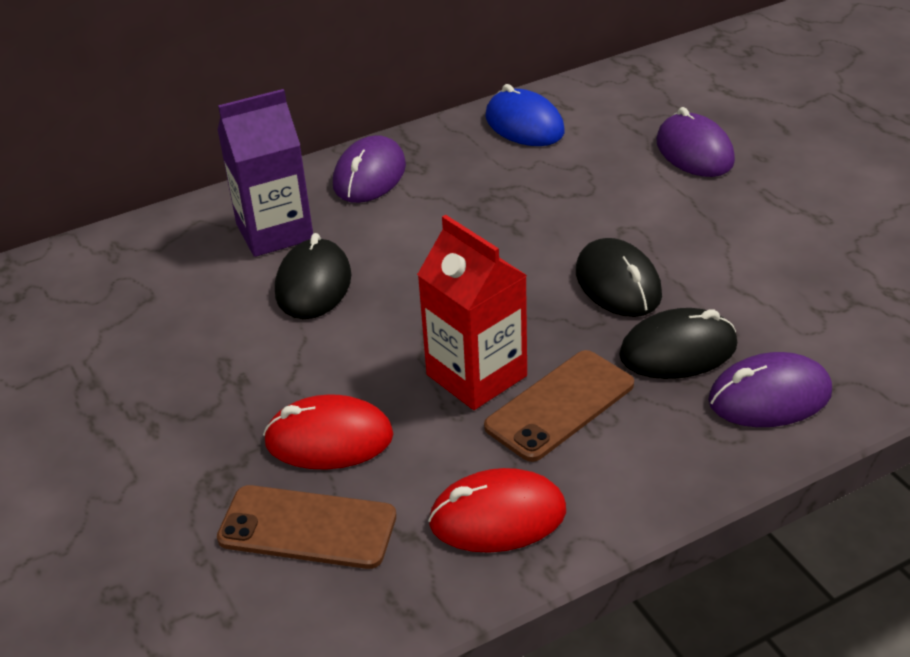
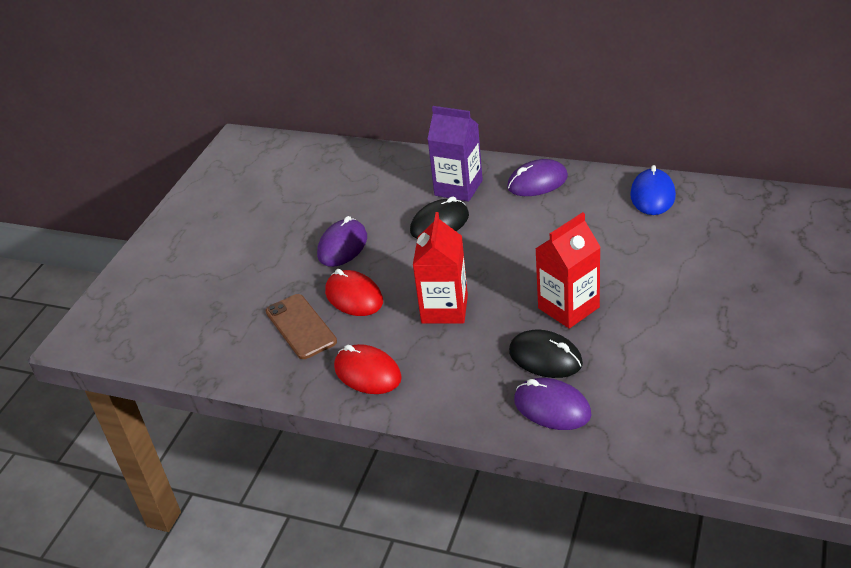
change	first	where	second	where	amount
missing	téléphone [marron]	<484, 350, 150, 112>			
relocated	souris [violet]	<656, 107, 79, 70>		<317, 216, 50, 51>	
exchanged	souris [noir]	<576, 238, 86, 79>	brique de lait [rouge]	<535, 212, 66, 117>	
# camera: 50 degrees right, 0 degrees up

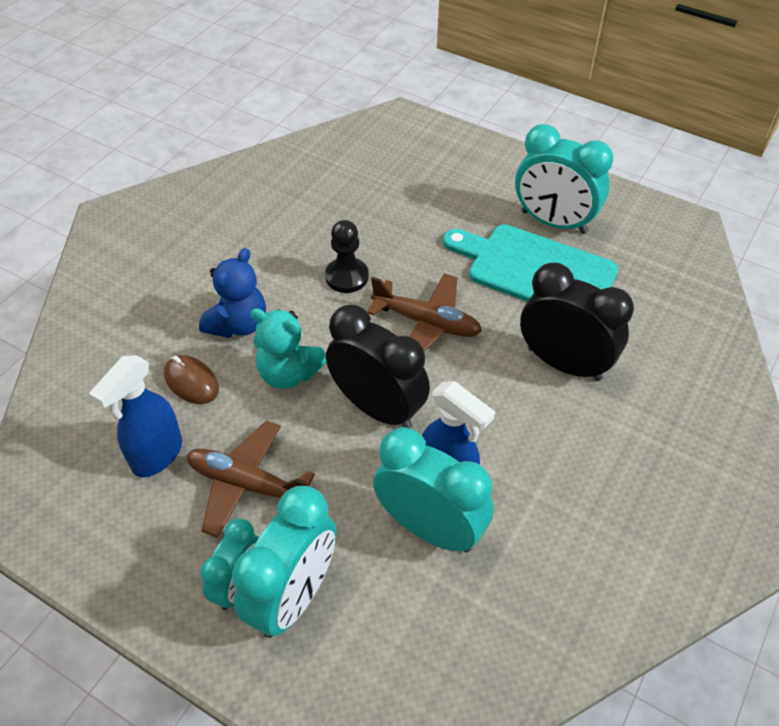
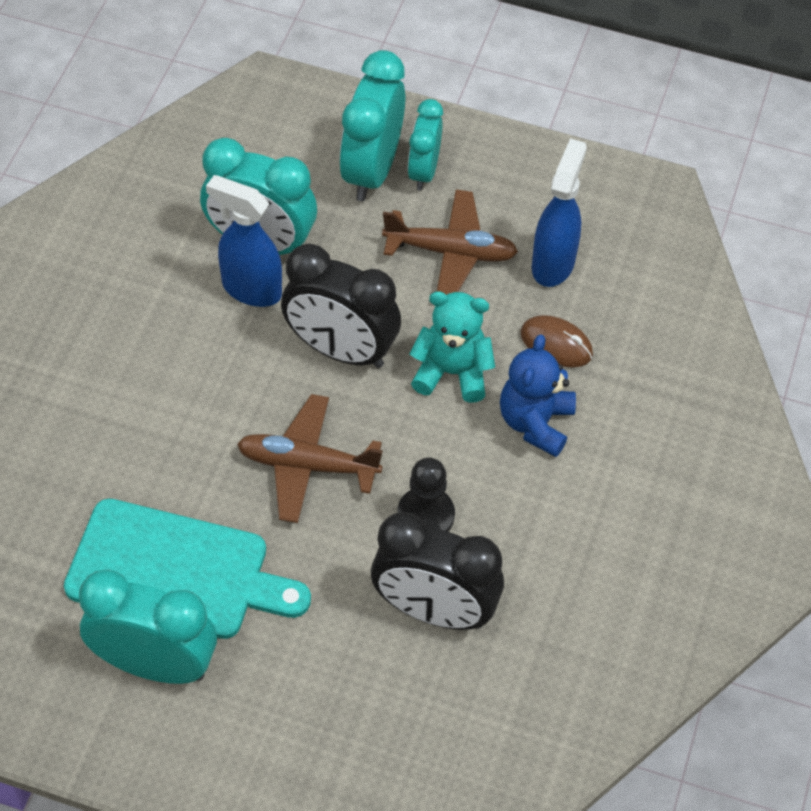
change	first	where	second	where	amount
relocated	réveil [noir]	<520, 262, 114, 119>		<371, 512, 133, 118>	
# camera: 165 degrees right, 5 degrees up

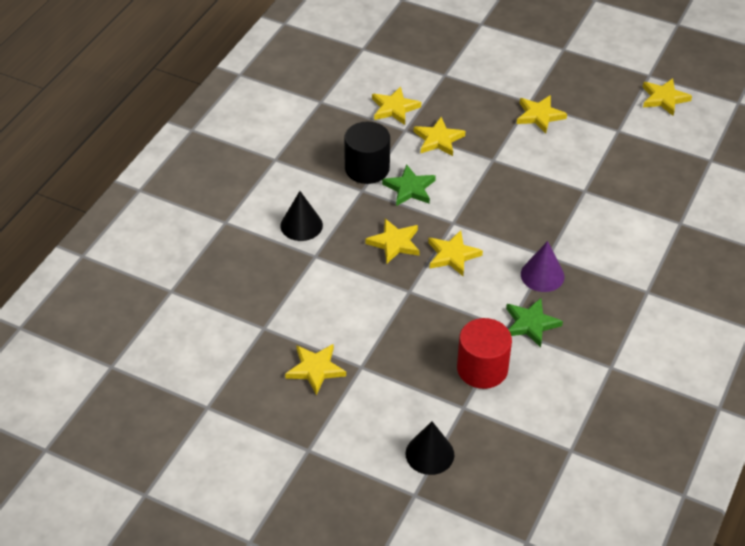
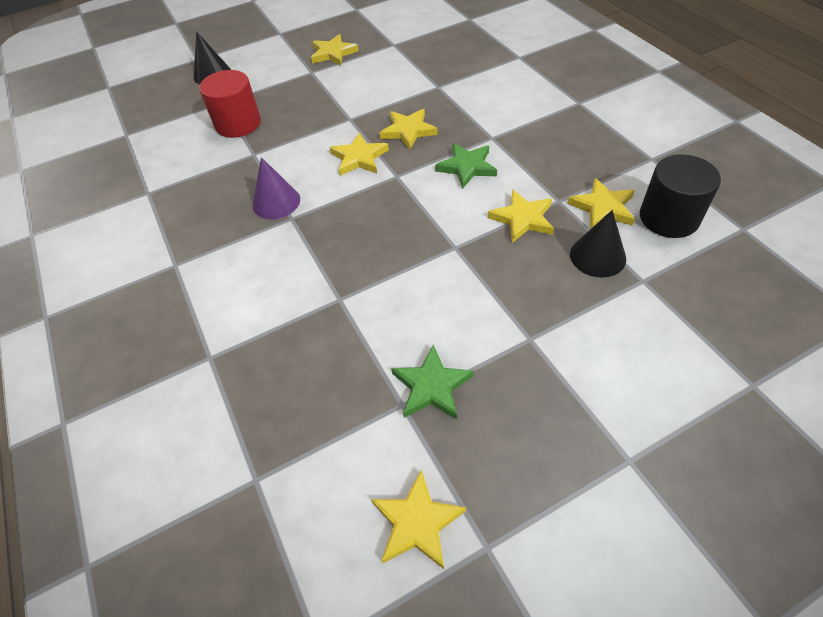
change	first	where	second	where	amount
missing	étoile [jaune]	<517, 95, 50, 39>			
relocated	cône [noir]	<280, 191, 43, 50>		<570, 210, 56, 68>	
relocated	cylindre [noir]	<344, 122, 46, 62>		<640, 154, 81, 84>	
relocated	étoile [vert]	<506, 298, 57, 50>		<391, 344, 83, 76>	
# camera: 130 degrees right, 5 degrees up

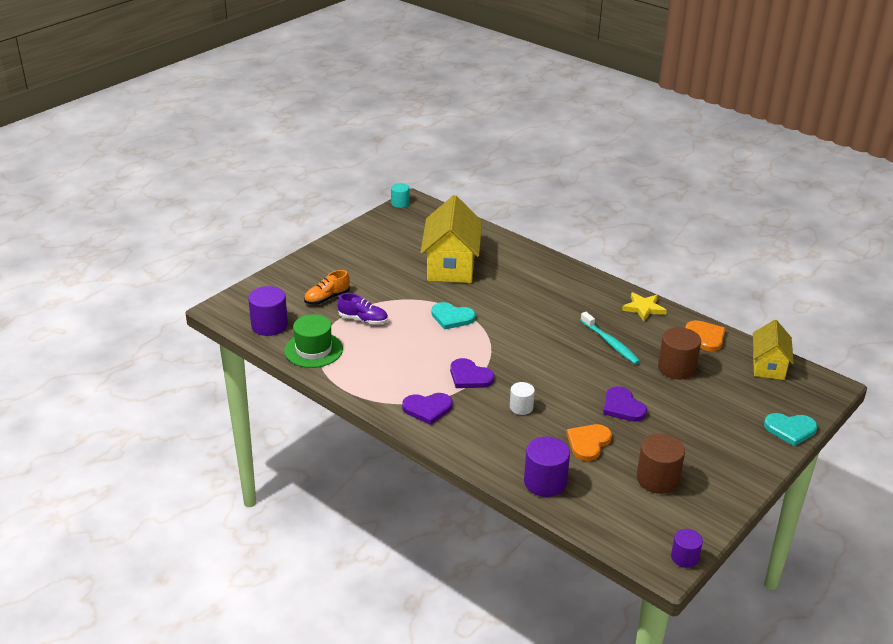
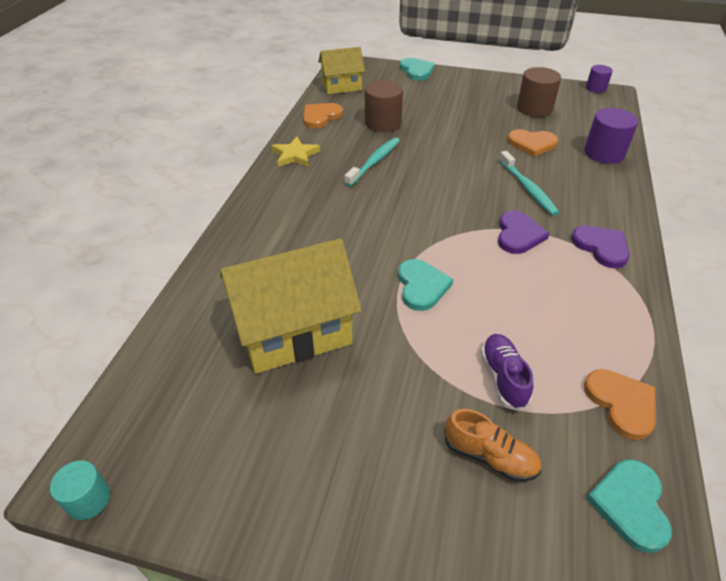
change	first	where	second	where	amount
missing	cœur [violet]	<603, 386, 44, 36>			
exchanged	cylindre [violet]	<248, 286, 40, 50>	cœur [turquoise]	<586, 460, 86, 93>	
exchanged	chapeau [vert]	<284, 314, 59, 54>	cœur [orange]	<584, 369, 72, 71>	
exchanged	cylindre [blanc]	<510, 382, 25, 33>	brosse à dents [turquoise]	<499, 151, 60, 65>	
# camera: 115 degrees left, 10 degrees up

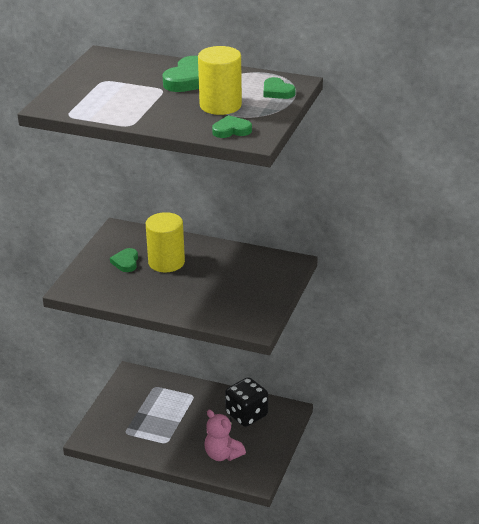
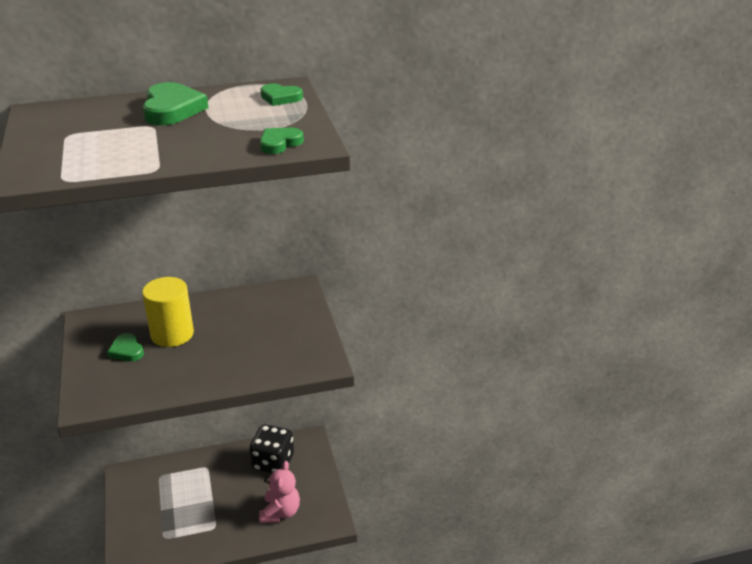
change	first	where	second	where	amount
missing	cylindre [jaune]	<198, 46, 44, 69>			
spun	ours en peluche [rose]	<204, 410, 42, 51>		<259, 461, 41, 62>	90 degrees counterclockwise
# camera: 35 degrees left, 0 degrees up

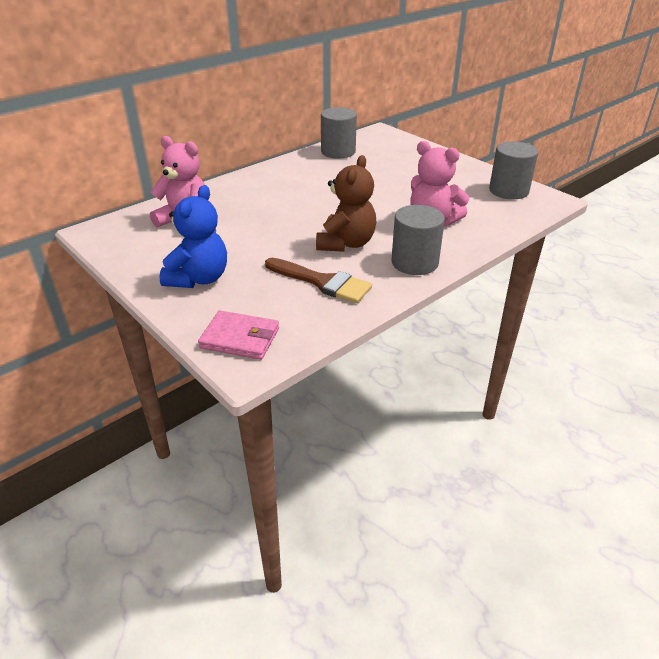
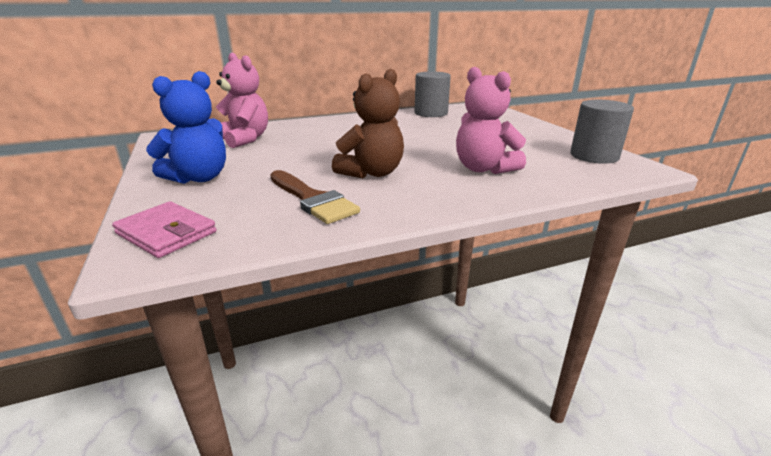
change	first	where	second	where	amount
missing	cylindre [gris]	<391, 205, 54, 70>			
# camera: 20 degrees right, 10 degrees down

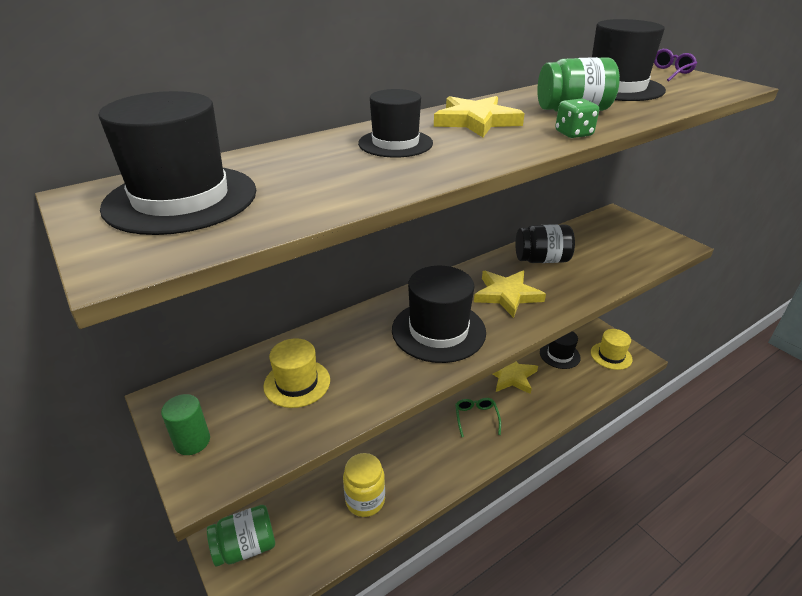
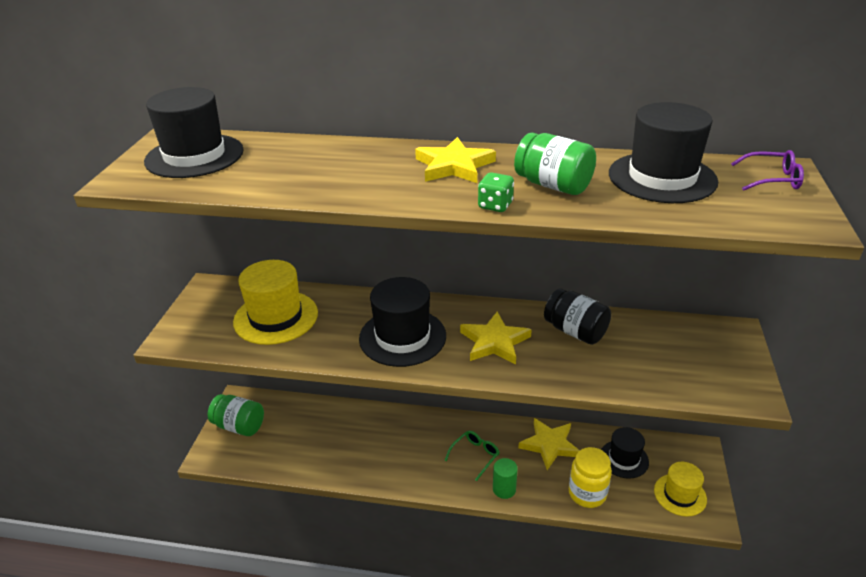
change	first	where	second	where	amount
missing	chapeau [noir]	<358, 89, 75, 69>			
relocated	cylindre [vert]	<161, 394, 49, 61>		<493, 458, 25, 41>	
relocated	bocal [jaune]	<343, 453, 42, 64>		<569, 447, 43, 61>	
size	chapeau [jaune]	<263, 338, 67, 70>		<233, 260, 85, 85>	x1.60
# camera: 45 degrees right, 0 degrees up

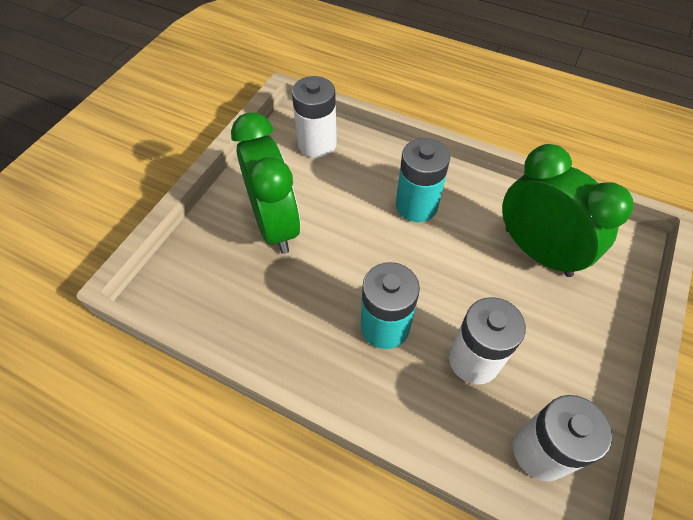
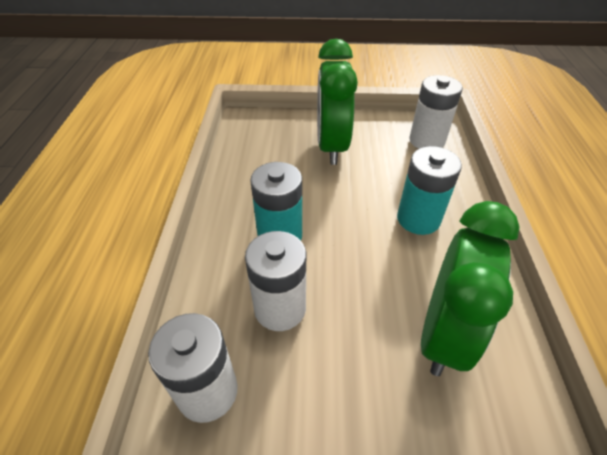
change	first	where	second	where	amount
spun	réveil [vert]	<231, 112, 69, 142>		<317, 39, 41, 126>	135 degrees clockwise
# camera: 65 degrees right, 10 degrees down

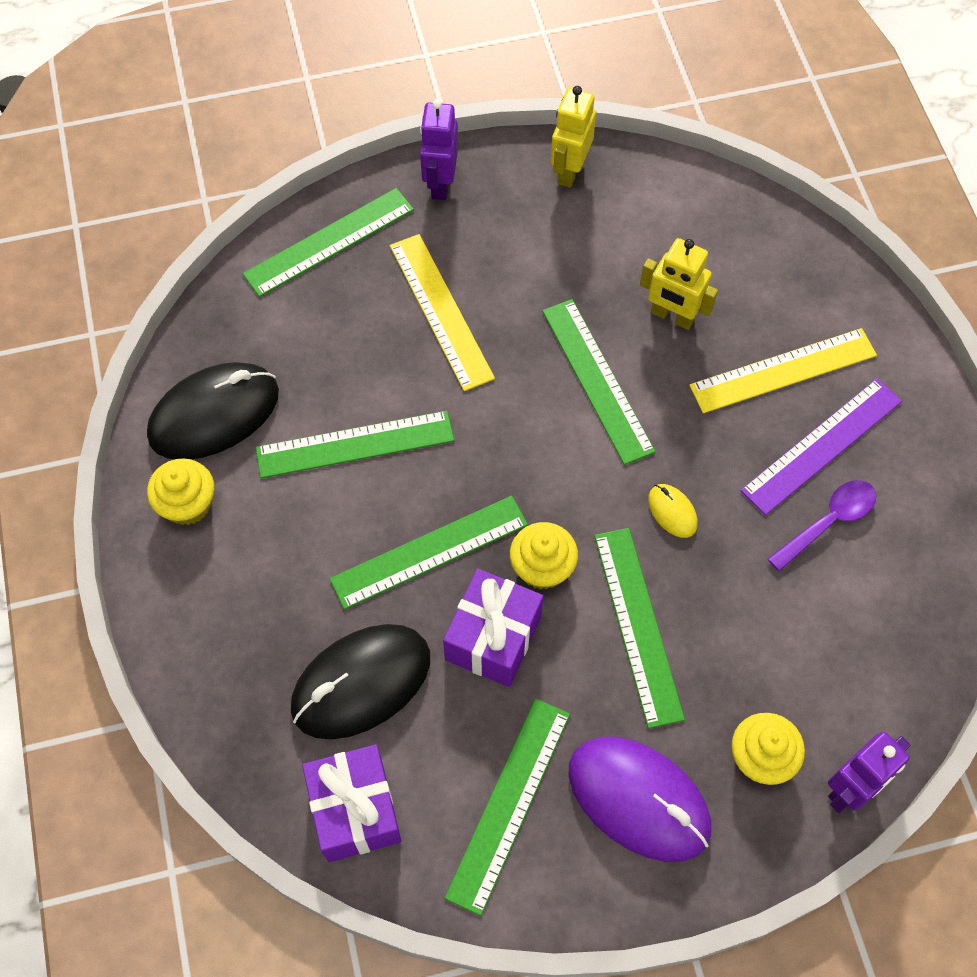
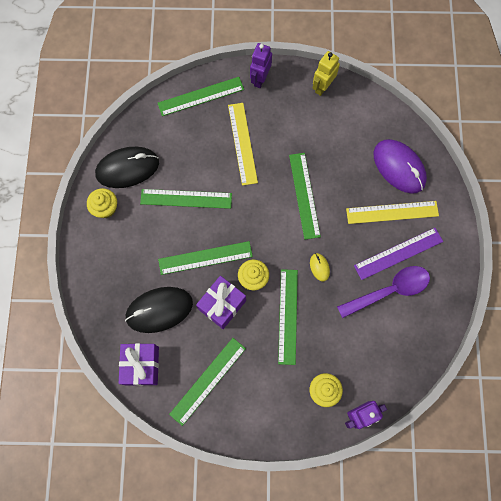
change	first	where	second	where	amount
missing	robot [jaune]	<640, 238, 78, 92>			
relocated	souris [violet]	<569, 736, 142, 126>		<374, 139, 53, 55>	
size	cuillère [violet]	<768, 480, 108, 92>		<337, 266, 93, 52>	x1.55
# camera: 15 degrees right, 10 degrees up

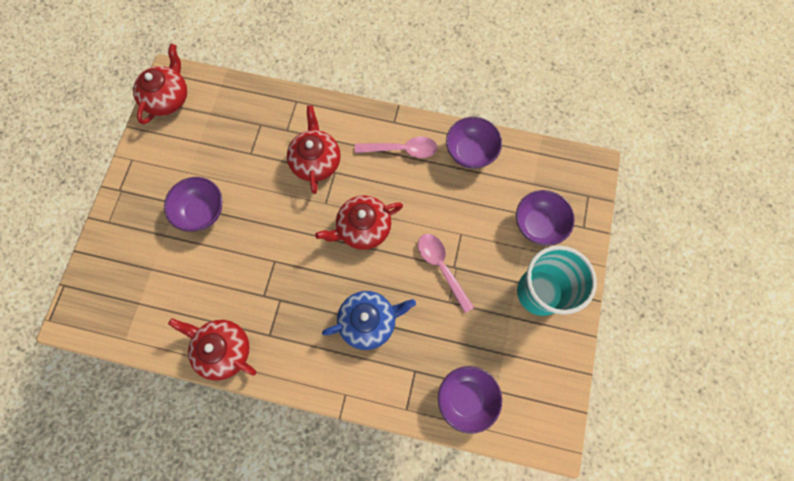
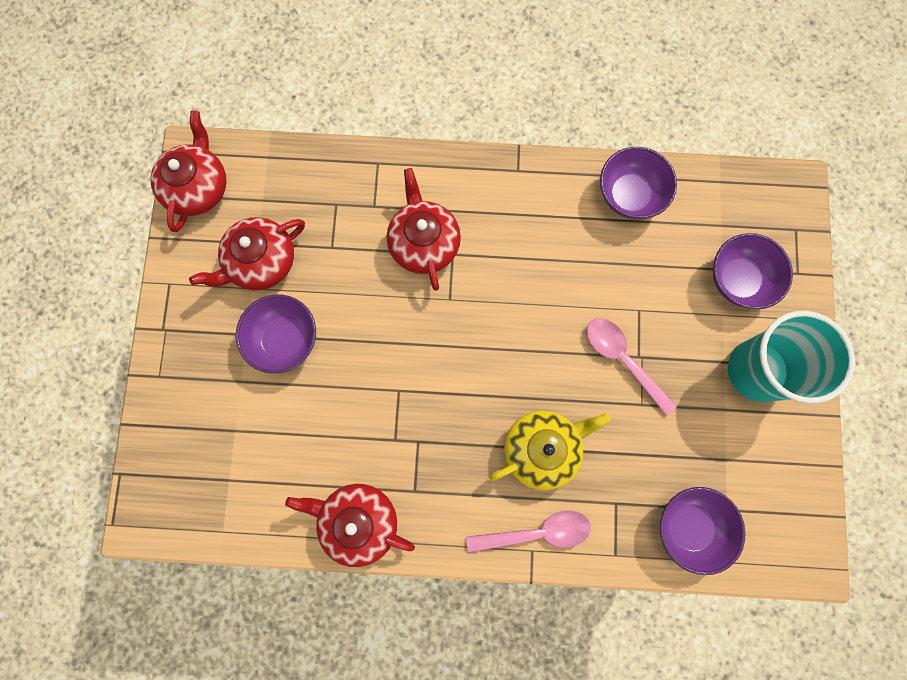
change	first	where	second	where	amount
relocated	théière [rouge]	<315, 195, 88, 55>		<189, 217, 116, 73>	
relocated	cuillère [rose]	<355, 137, 83, 21>		<466, 510, 125, 43>	
colour	théière [bleu]	<322, 291, 94, 59>	théière [jaune]	<490, 411, 120, 80>	
# camera: 10 degrees left, 5 degrees up

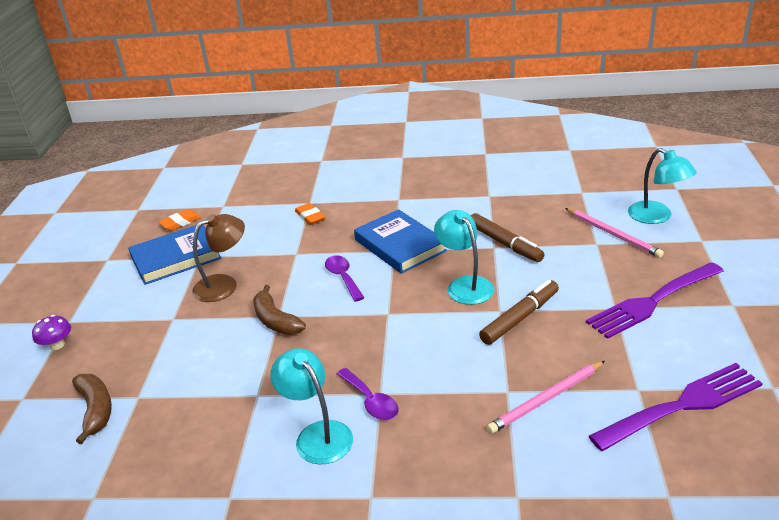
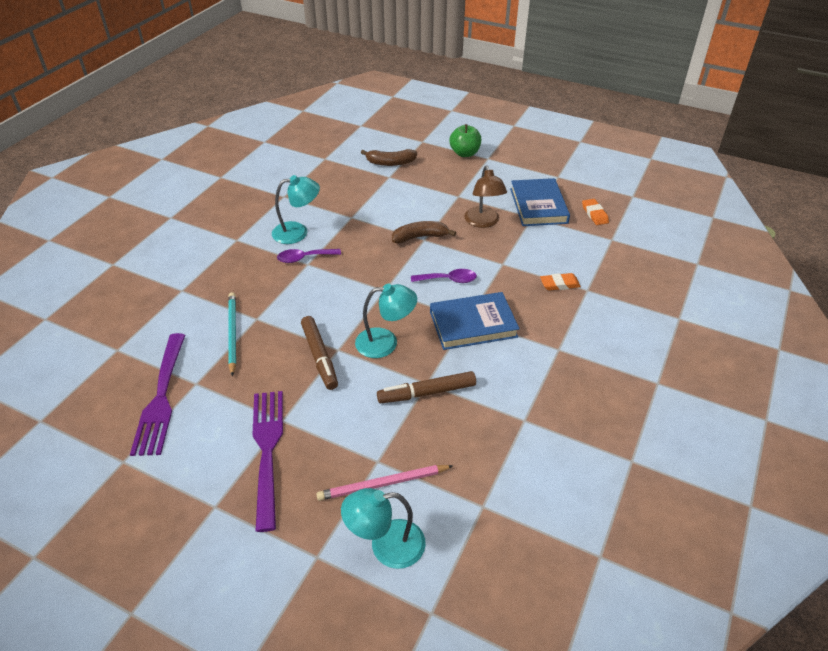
change	first	where	second	where	amount
exchanged	champignon [violet]	<32, 315, 39, 35>	pomme [vert]	<450, 124, 31, 33>	
colour	crayon [rose]	<487, 361, 118, 73>	crayon [turquoise]	<228, 292, 8, 84>	
# camera: 110 degrees right, 10 degrees up

